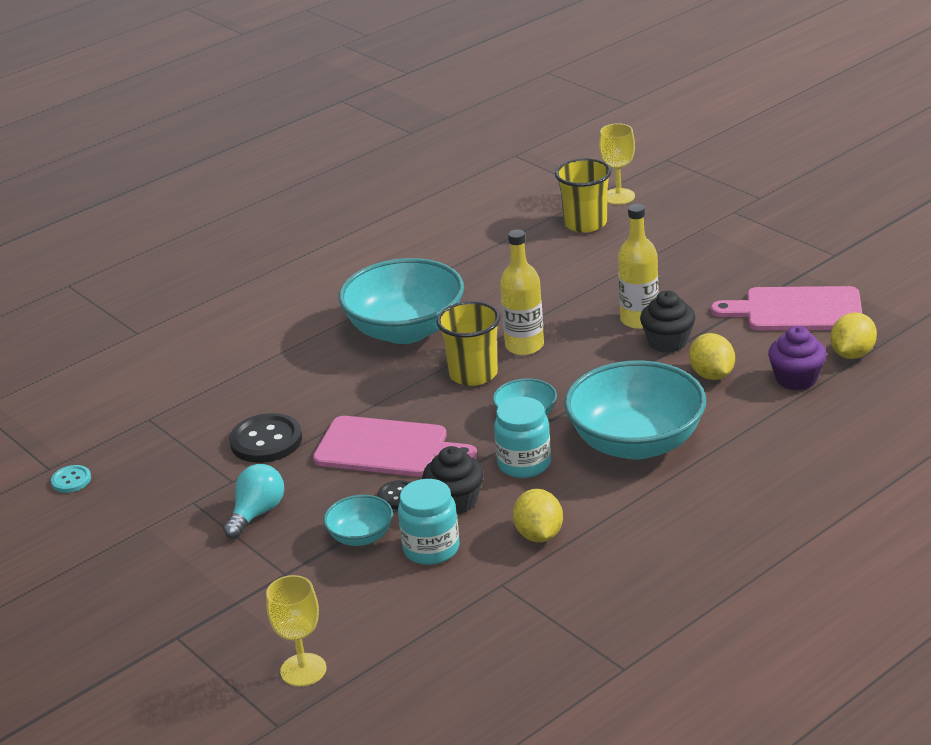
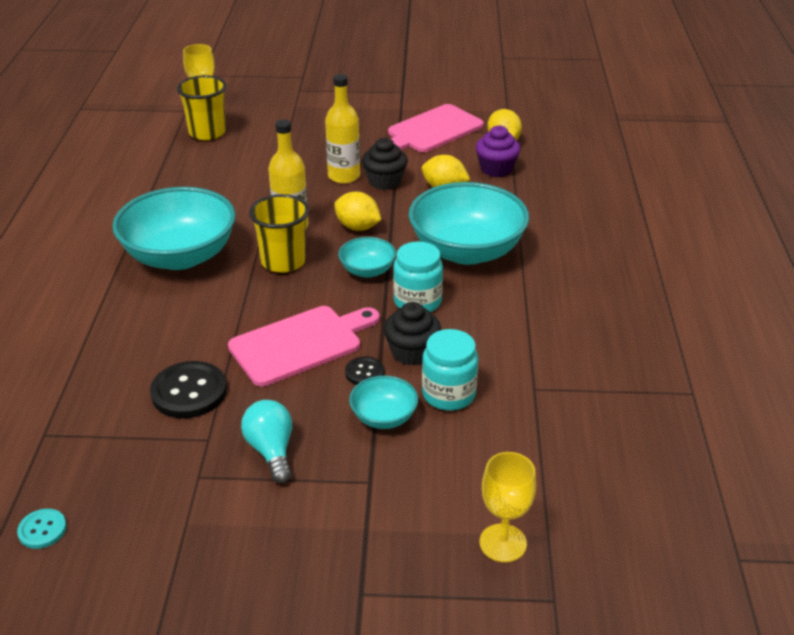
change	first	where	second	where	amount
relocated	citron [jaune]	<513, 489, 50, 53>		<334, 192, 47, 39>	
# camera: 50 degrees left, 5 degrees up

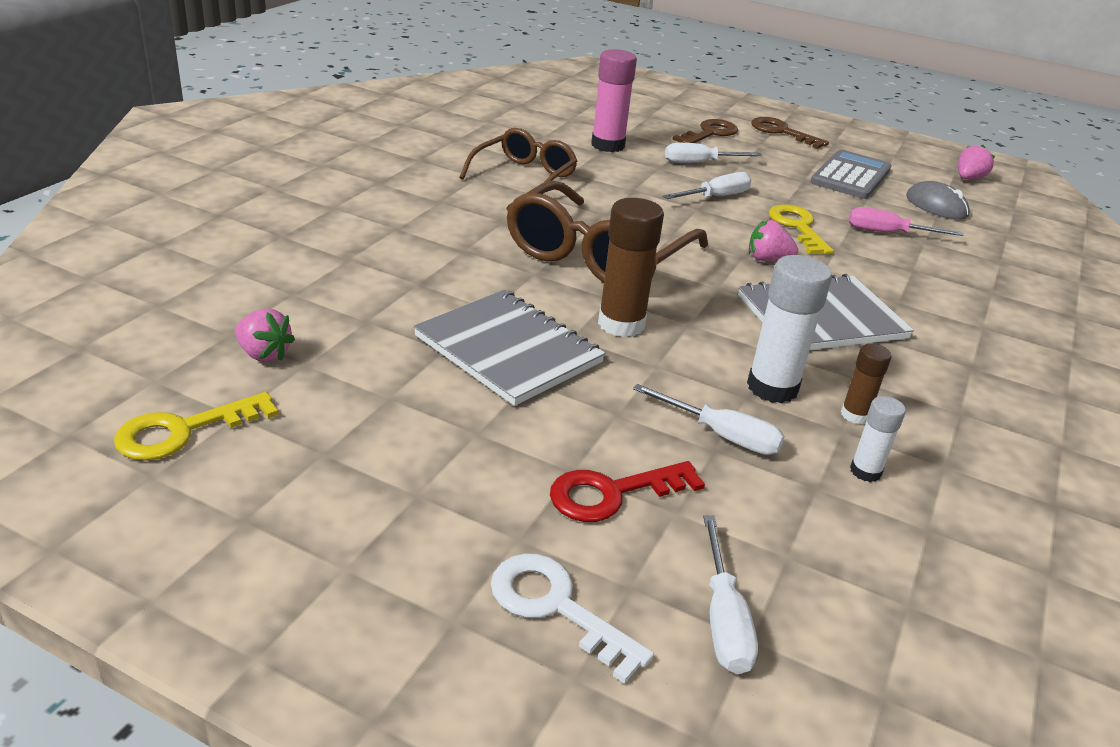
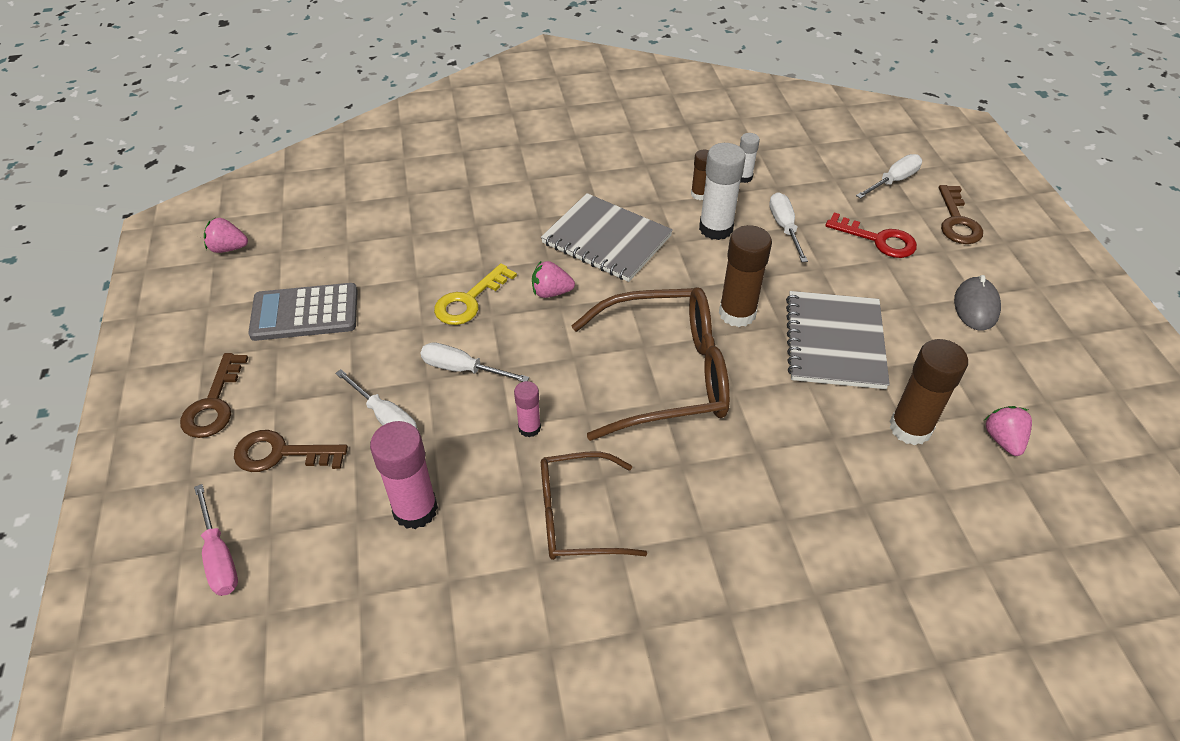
change	first	where	second	where	amount
missing	clé [jaune]	<114, 392, 165, 69>			
appeared			bâton de colle [rose]	<514, 381, 27, 56>	
appeared			bâton de colle [marron]	<890, 339, 78, 106>	
relocated	tournevis [rose]	<849, 207, 115, 29>		<194, 484, 44, 112>	
relocated	souris [gris]	<906, 181, 64, 39>		<954, 275, 47, 55>	
colour	clé [blanc]	<491, 554, 163, 130>	clé [marron]	<939, 185, 44, 59>	
spun	fraise [rose]	<749, 220, 49, 41>		<532, 261, 43, 37>	120 degrees clockwise
# camera: 125 degrees left, 15 degrees up

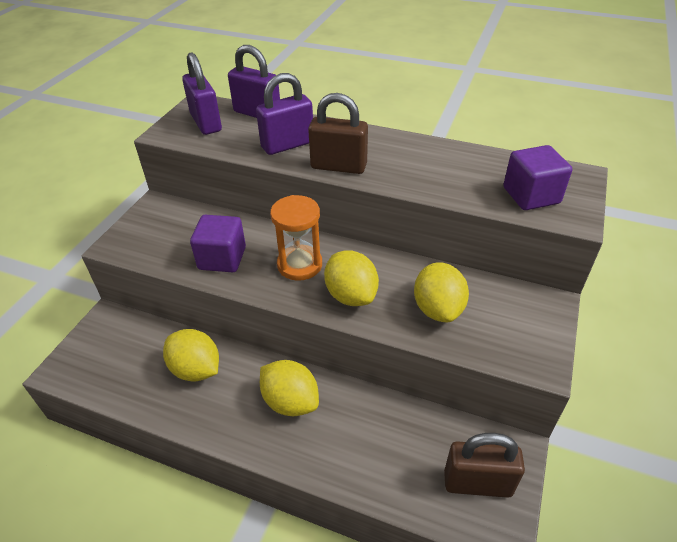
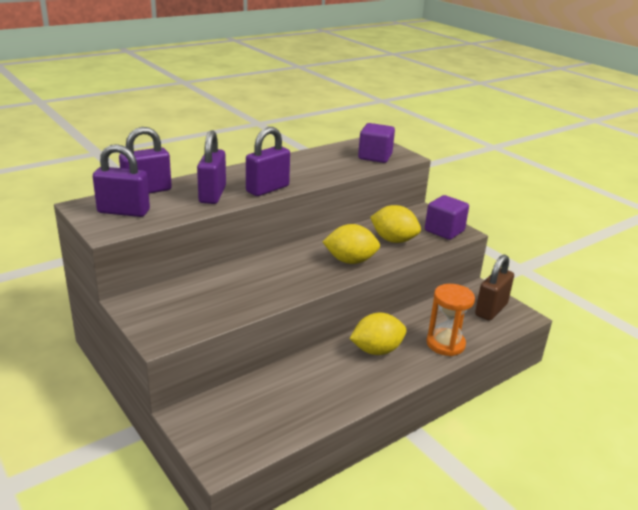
change	first	where	second	where	amount
missing	citron [jaune]	<163, 329, 56, 53>			
relocated	cube [violet]	<190, 215, 56, 57>		<425, 195, 44, 45>	
relocated	sablier [orange]	<270, 195, 52, 86>		<426, 284, 49, 72>	
colour	cadenas [marron]	<308, 93, 60, 81>	cadenas [violet]	<246, 127, 44, 69>	
# camera: 60 degrees left, 15 degrees down

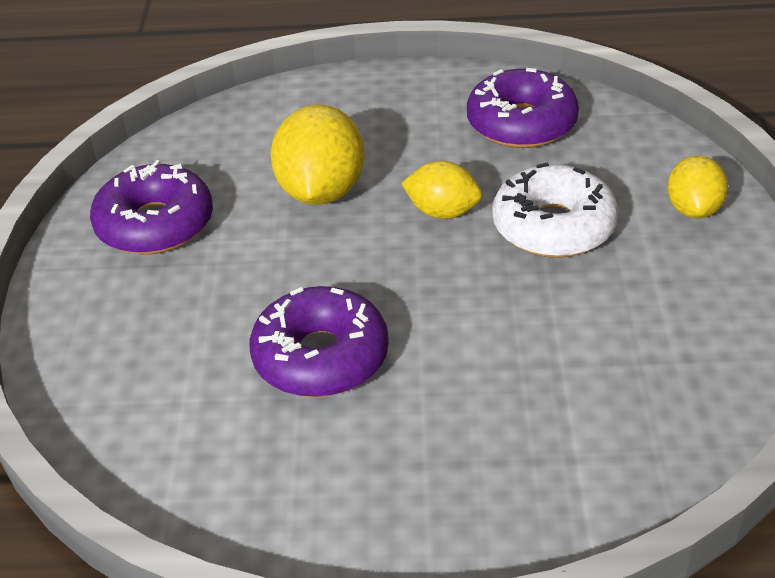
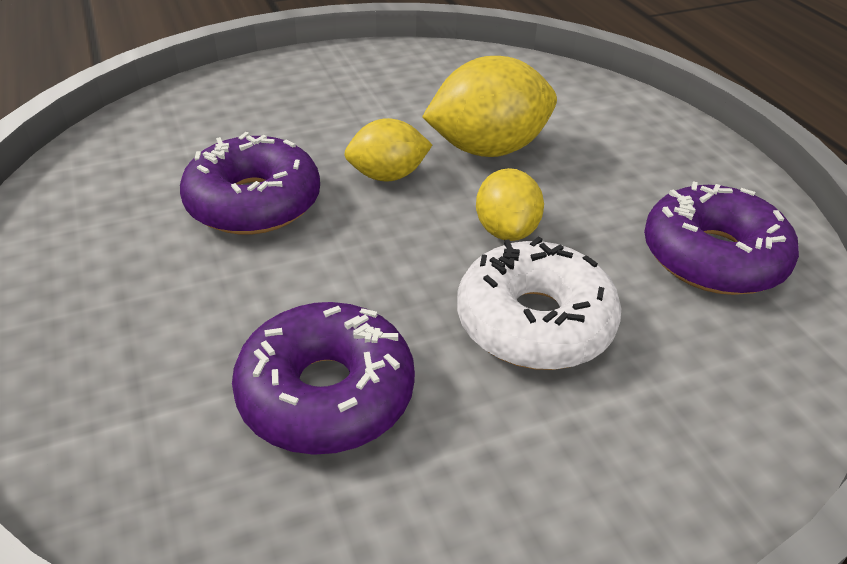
change	first	where	second	where	amount
relocated	beignet [violet]	<90, 160, 123, 94>		<232, 302, 183, 153>	
relocated	citron [jaune]	<667, 156, 61, 63>		<344, 118, 88, 63>	
# camera: 65 degrees right, 0 degrees up

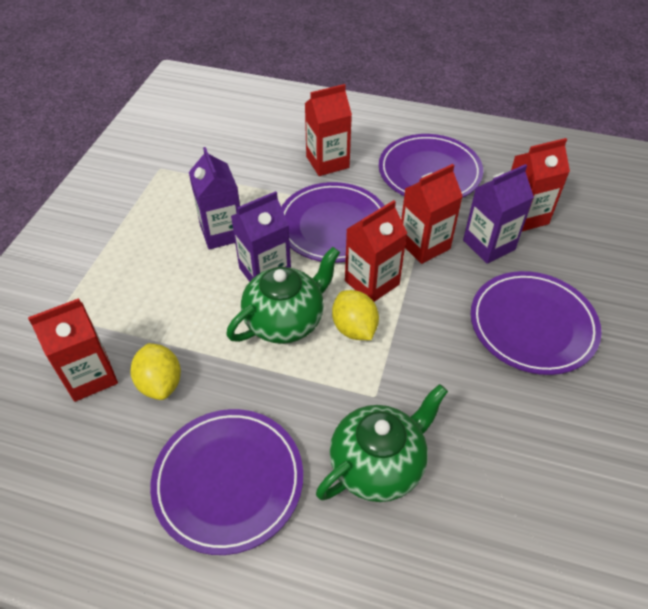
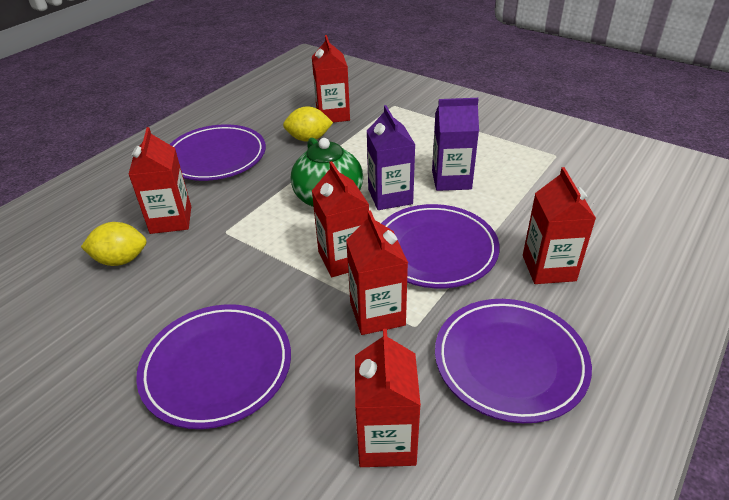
change	first	where	second	where	amount
missing	brique de lait [violet]	<463, 164, 71, 100>			
relocated	citron [jaune]	<332, 290, 47, 50>		<81, 222, 65, 44>	
exchanged	théière [vert]	<316, 384, 132, 118>	brique de lait [rouge]	<128, 127, 63, 107>	
# camera: 110 degrees right, 10 degrees down

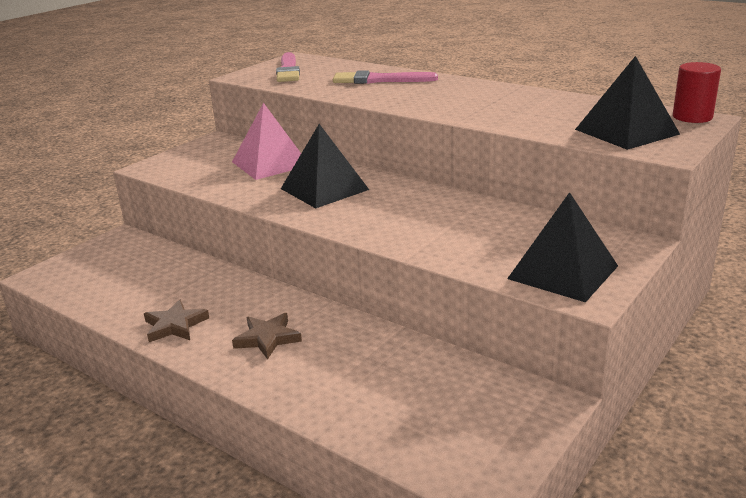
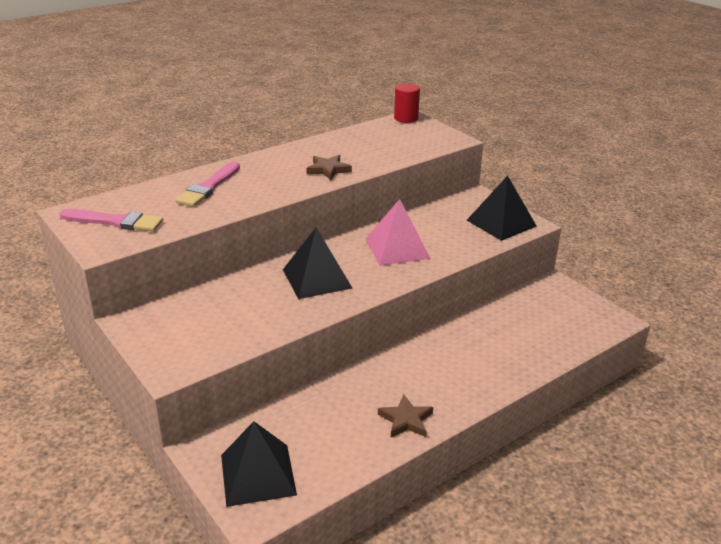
change	first	where	second	where	amount
relocated	pyramide [rose]	<232, 103, 69, 77>		<366, 199, 65, 67>	
relocated	étoile [marron]	<232, 313, 70, 47>		<306, 155, 46, 25>	
relocated	pyramide [noir]	<575, 56, 105, 94>		<221, 421, 76, 86>	
# camera: 75 degrees left, 5 degrees up

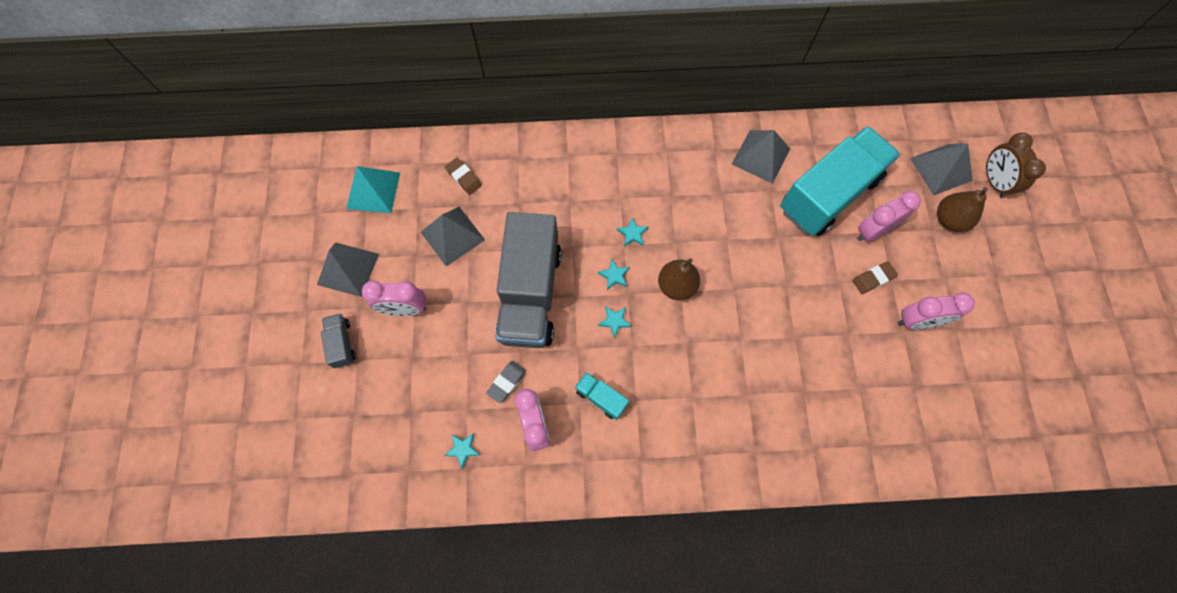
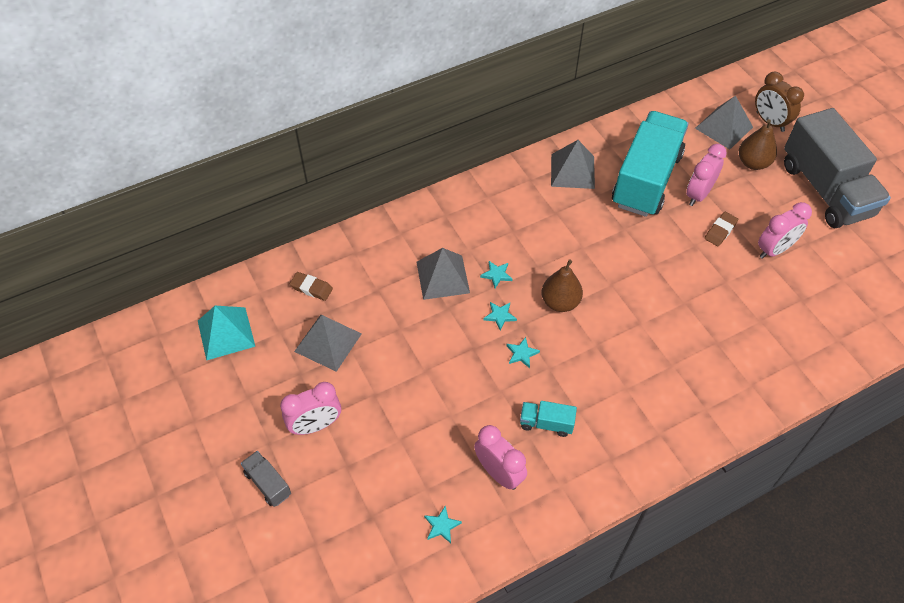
change	first	where	second	where	amount
missing	gomme [gris]	<486, 361, 40, 42>			
relocated	pyramide [gris]	<317, 242, 62, 55>		<417, 248, 53, 52>	
relocated	camion [gris]	<495, 212, 67, 136>		<784, 108, 107, 120>	
# camera: 25 degrees left, 15 degrees down

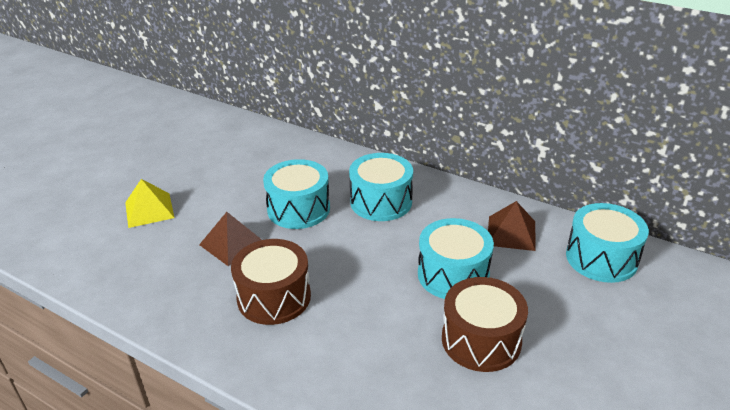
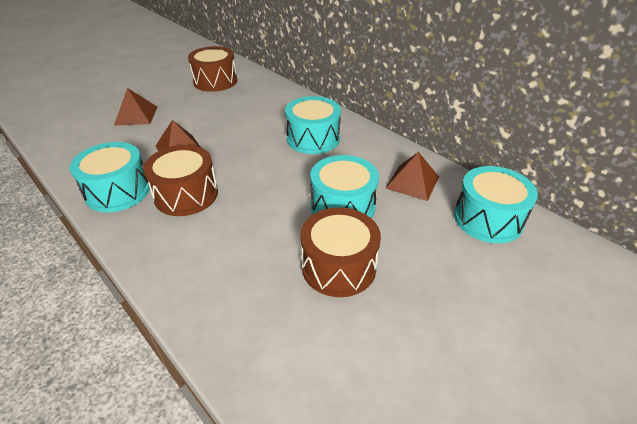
change	first	where	second	where	amount
appeared			tambour [marron]	<188, 46, 49, 46>	
relocated	tambour [turquoise]	<263, 159, 67, 70>		<70, 142, 80, 70>	
colour	pyramide [jaune]	<125, 179, 49, 49>	pyramide [marron]	<114, 88, 43, 37>	
# camera: 15 degrees right, 5 degrees up

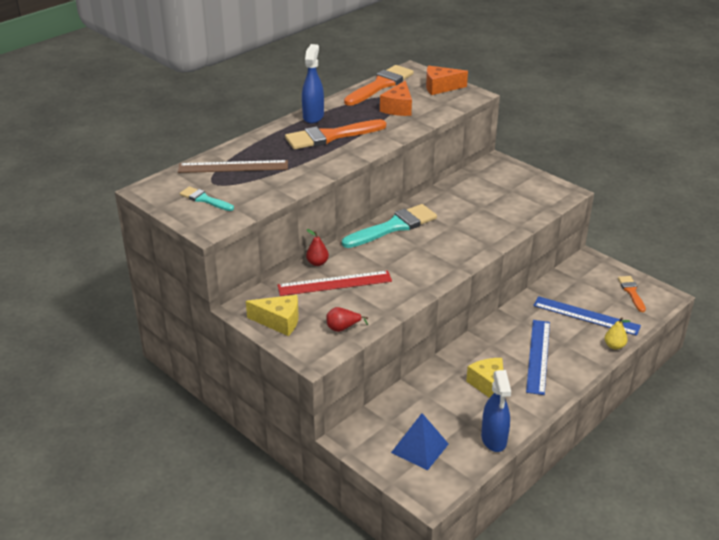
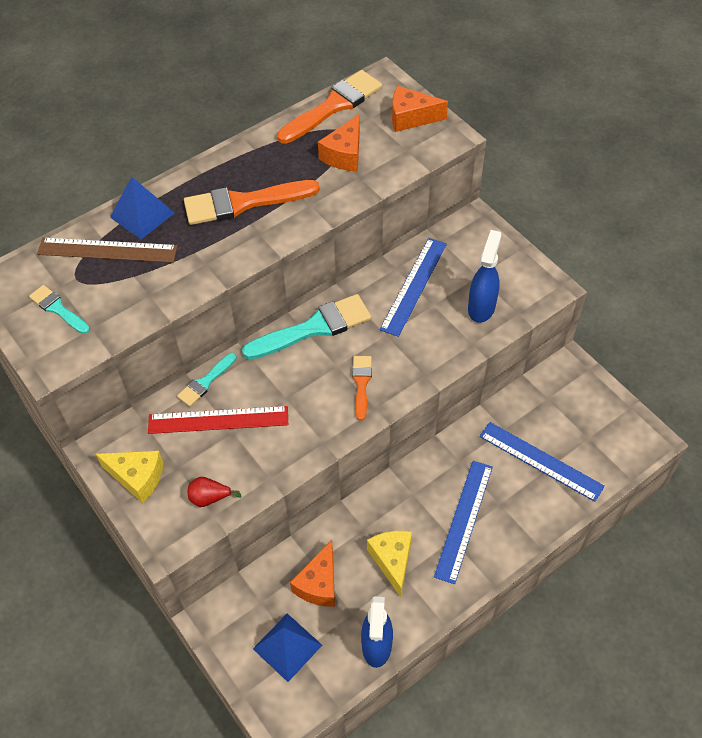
change	first	where	second	where	amount
missing	poire [jaune]	<604, 317, 27, 33>			
appeared			pyramide [bleu]	<110, 176, 65, 63>	
appeared			fromage [orange]	<290, 540, 45, 67>	
appeared			règle [bleu]	<380, 238, 67, 99>	
relocated	vaporisateur [bleu]	<302, 44, 22, 79>		<468, 230, 33, 93>	
relocated	pinceau [orange]	<618, 276, 28, 36>		<352, 356, 20, 65>	
exchanged	poire [rouge]	<306, 229, 23, 37>	pinceau [turquoise]	<177, 353, 60, 54>	
# camera: 10 degrees right, 20 degrees up

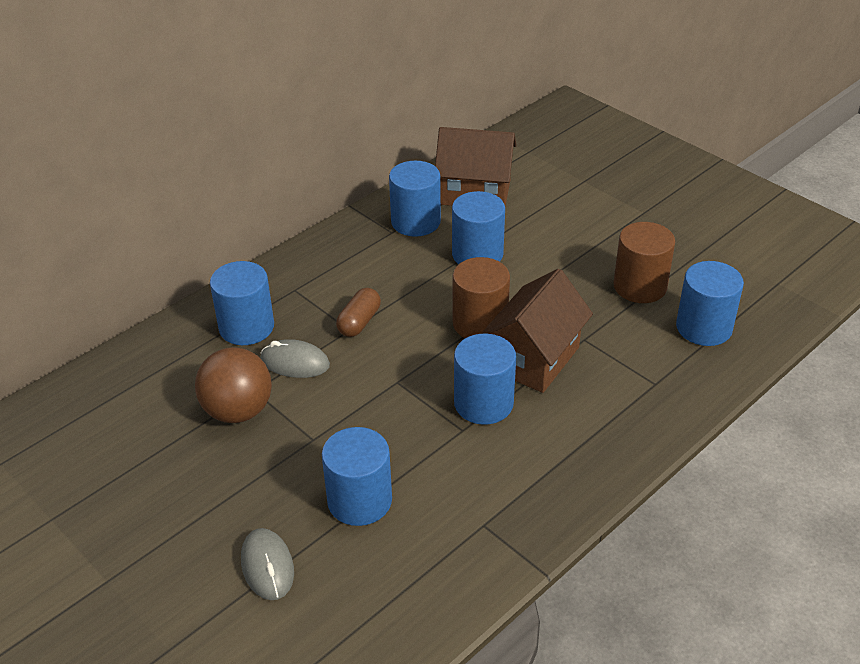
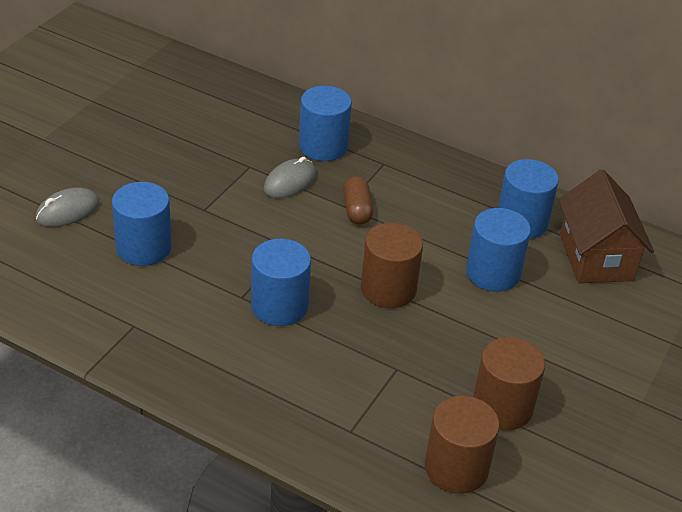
change	first	where	second	where	amount
missing	balle [marron]	<195, 347, 77, 76>			
missing	maison [marron]	<481, 269, 112, 124>			
colour	cylindre [bleu]	<676, 261, 68, 85>	cylindre [marron]	<425, 395, 75, 99>	
spun	souris [gris]	<260, 339, 70, 39>		<263, 157, 54, 41>	45 degrees clockwise
spun	gélule [marron]	<336, 288, 45, 49>		<343, 176, 30, 49>	75 degrees clockwise
# camera: 70 degrees right, 0 degrees up

